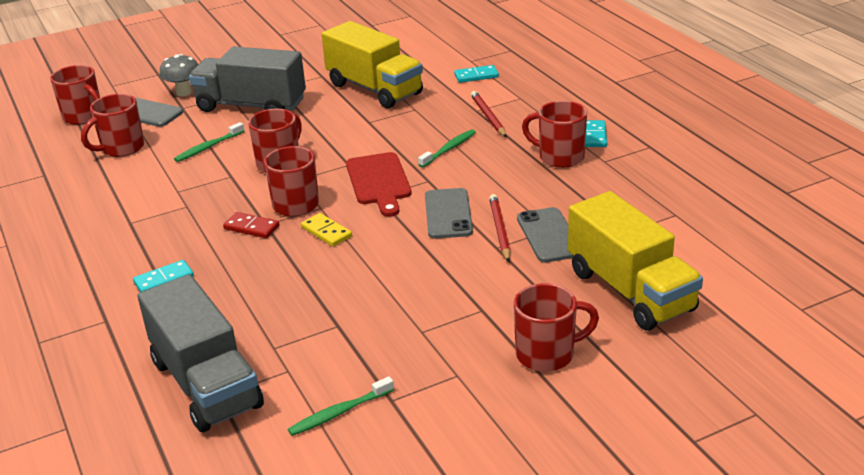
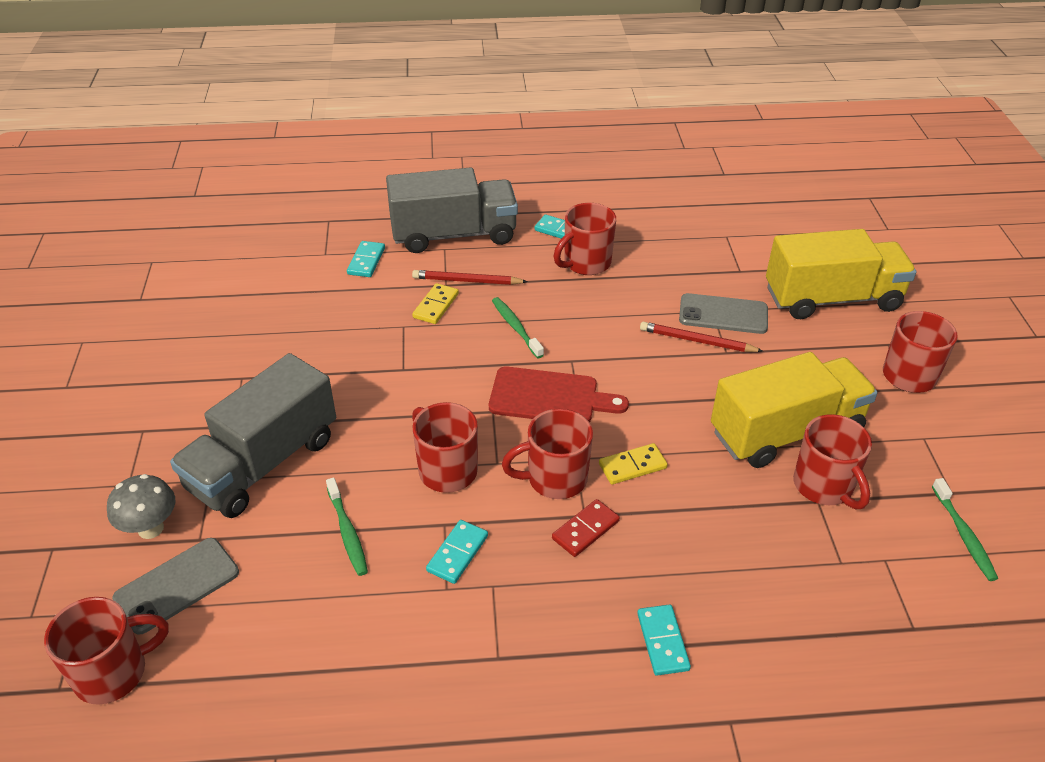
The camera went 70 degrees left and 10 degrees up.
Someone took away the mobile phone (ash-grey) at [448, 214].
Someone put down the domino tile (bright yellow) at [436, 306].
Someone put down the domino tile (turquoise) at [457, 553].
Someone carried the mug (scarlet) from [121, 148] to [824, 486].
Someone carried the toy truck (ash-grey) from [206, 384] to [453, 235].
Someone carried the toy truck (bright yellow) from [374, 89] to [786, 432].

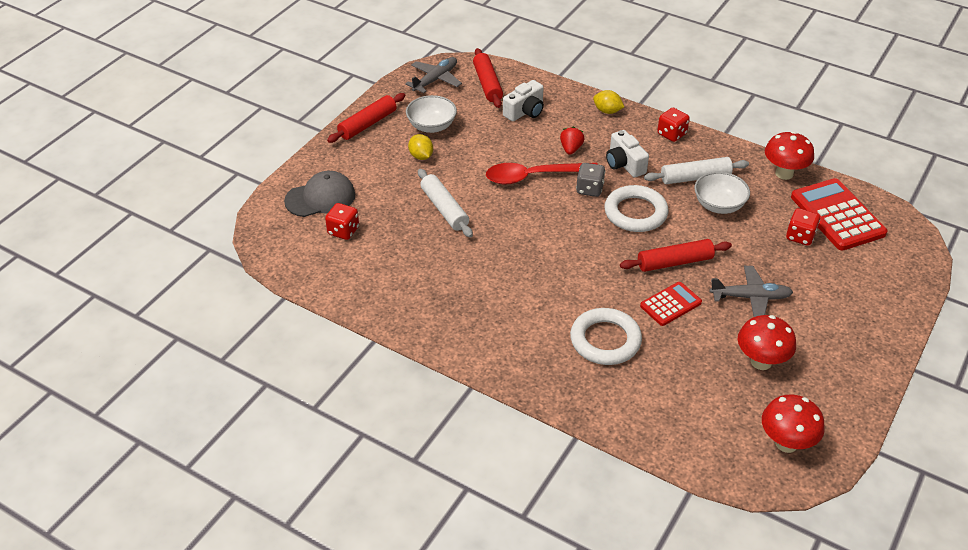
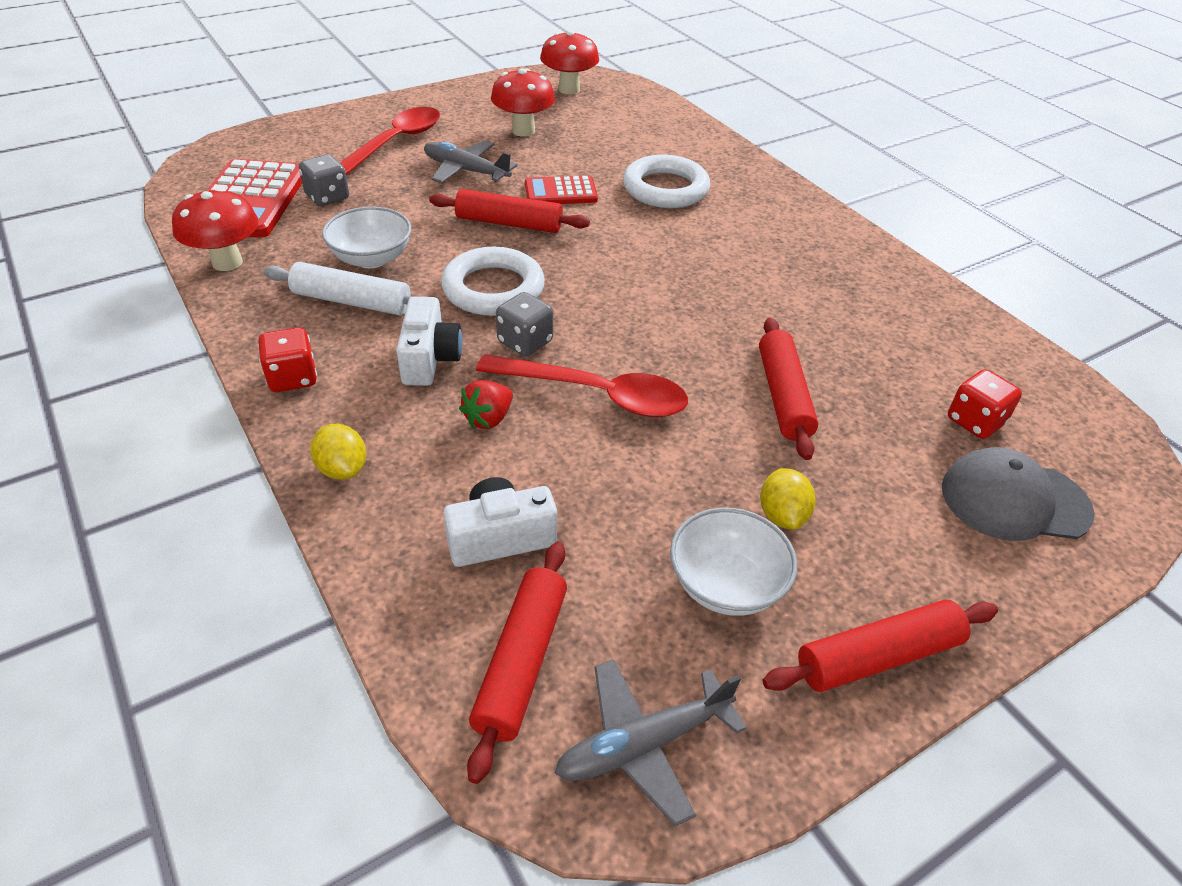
The camera went 155 degrees left and 0 degrees up.
Someone put down the teaspoon (scarlet) at [394, 144].
Someone repainted the dough roller (pure white) at [444, 209], which became the dough roller (scarlet) at [783, 396].
Someone repainted the game die (scarlet) at [800, 236], which became the game die (ash-grey) at [327, 197].

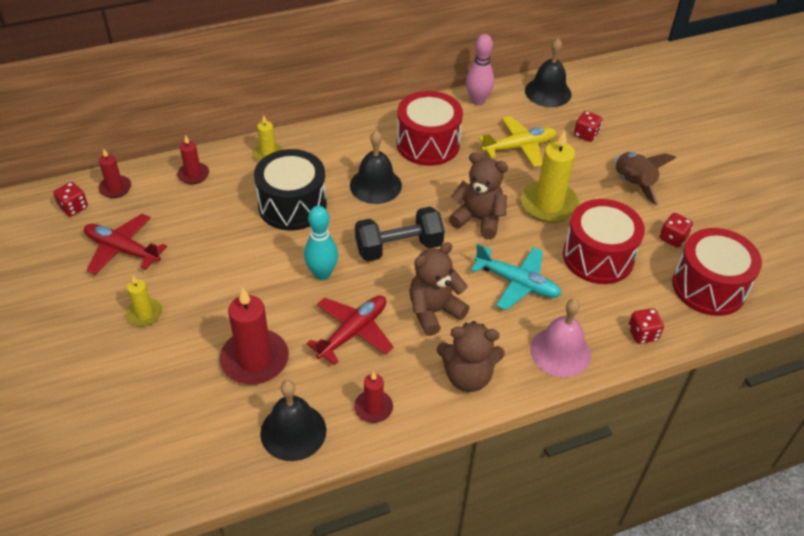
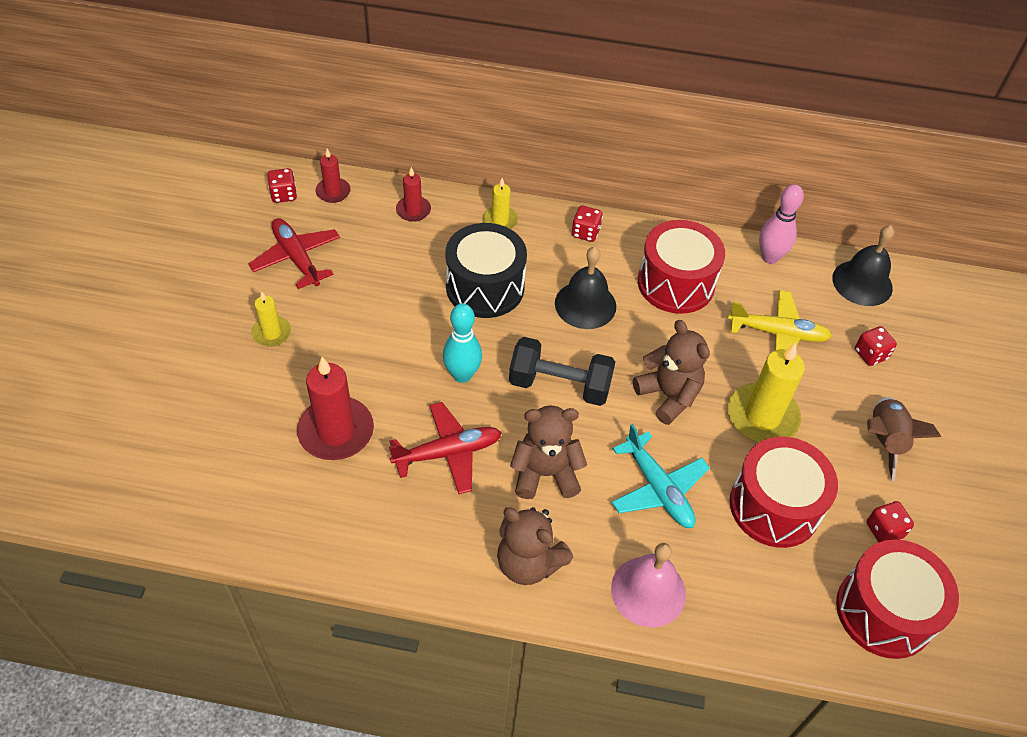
The camera went 30 degrees right and 5 degrees up.
Someone took away the school bell (black) at [293, 431].
Someone took away the pillar candle (scarlet) at [373, 408].
Someone carried the game die (scarlet) from [642, 334] to [585, 233].

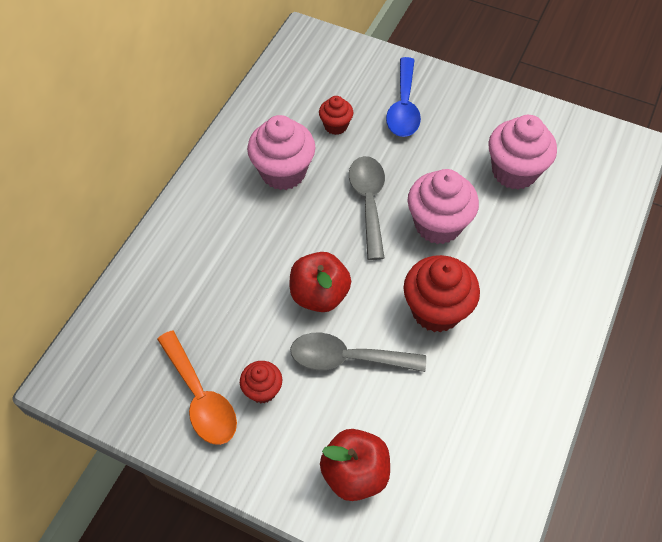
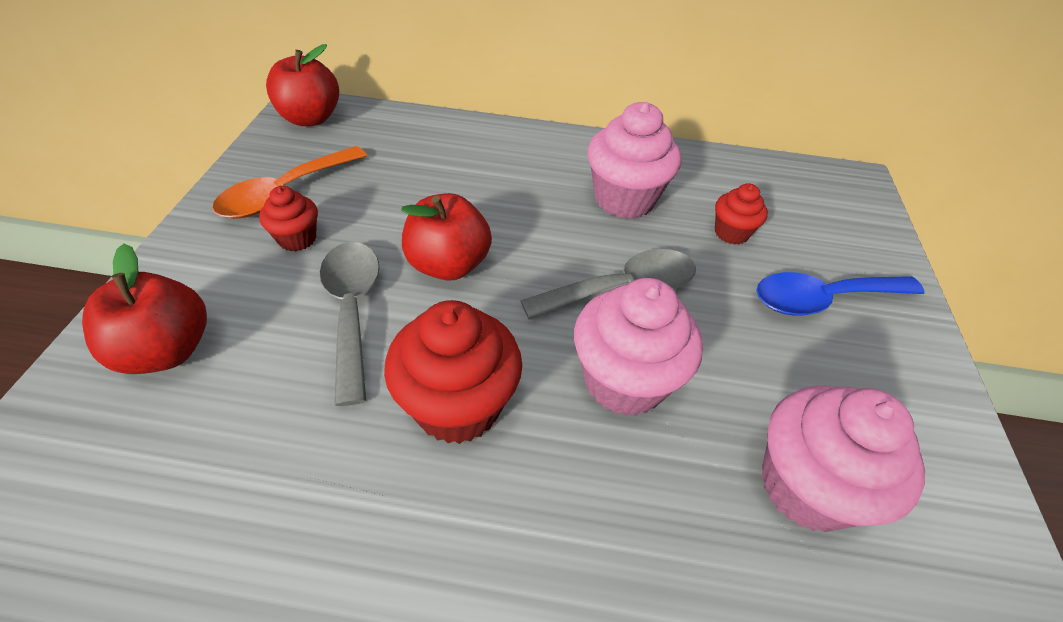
The camera went 70 degrees right and 10 degrees down.
Someone put down the apple (scarlet) at [310, 118].

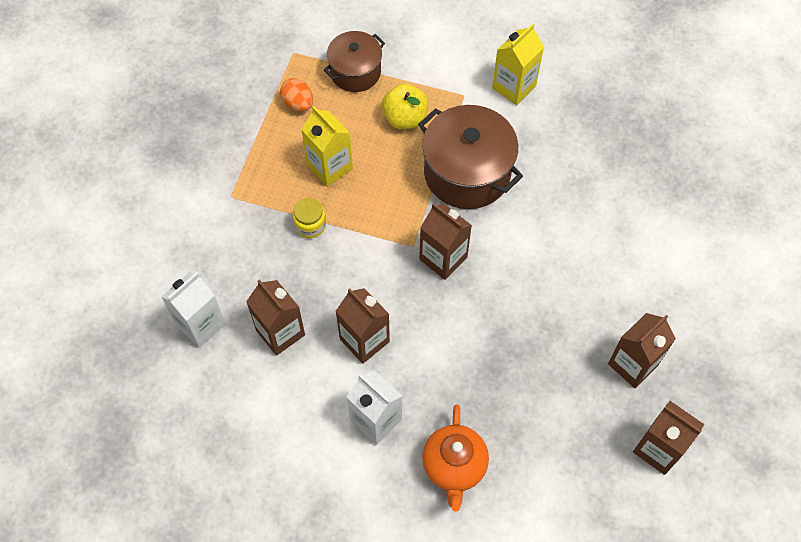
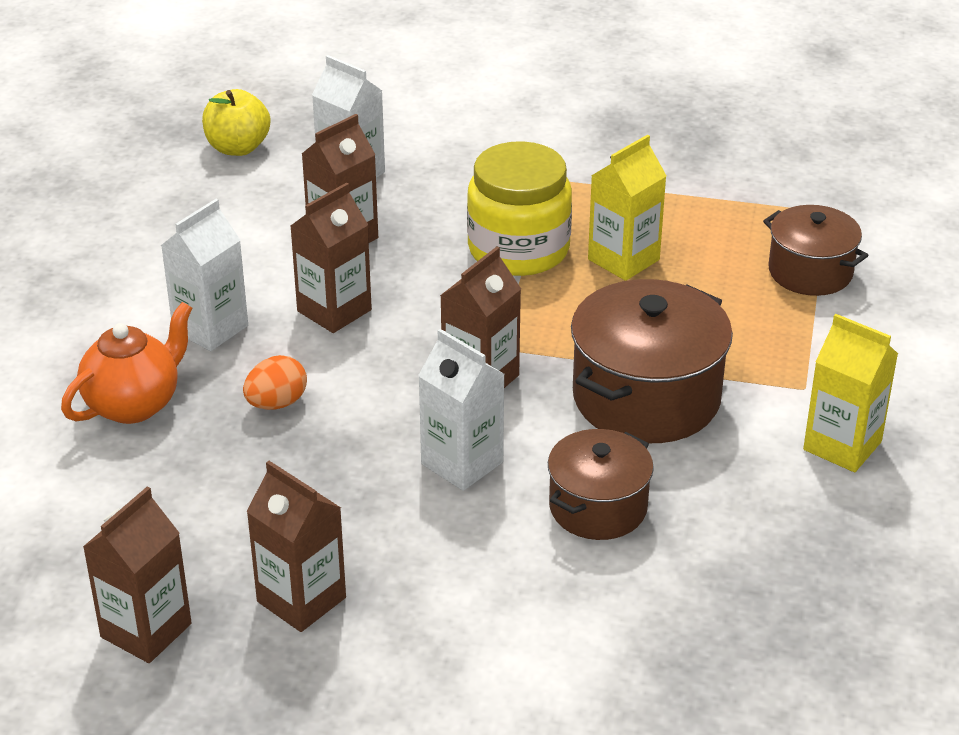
The camera went 85 degrees right and 25 degrees down.
Someone put down the milk carton (pure white) at [462, 463].
Someone put down the cooking pot (russet) at [598, 507].
Someone carried the egg shape (orange) from [298, 104] to [276, 403].
Someone carried the apple (bright yellow) from [405, 118] to [238, 148].
Someone rotated the tea pot (orange) at [454, 467] by 135 degrees clockwise.
Someone scaled the jar (bright yellow) at [310, 225] by 2.13.

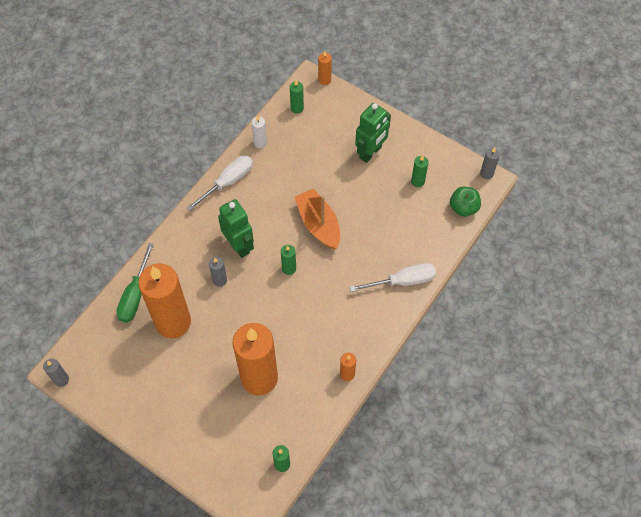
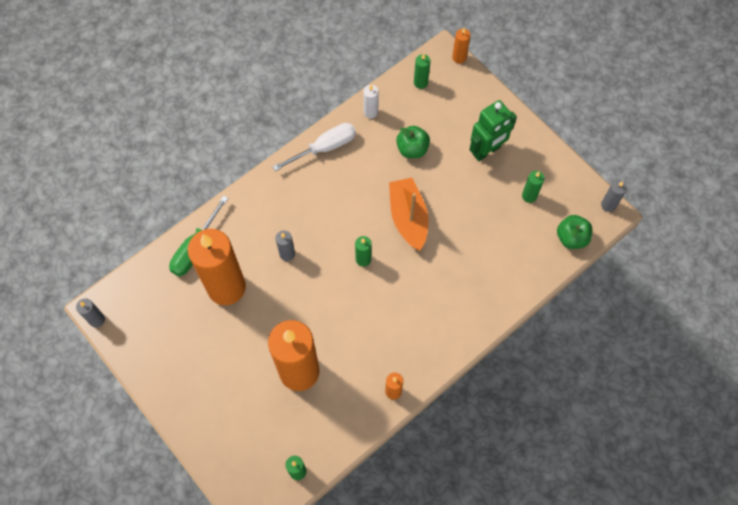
The camera went 15 degrees right and 5 degrees up.
Someone took away the robot (emerald) at [239, 245].
Someone took away the flat screwdriver (pure white) at [403, 281].
Someone put down the apple (emerald) at [412, 149].

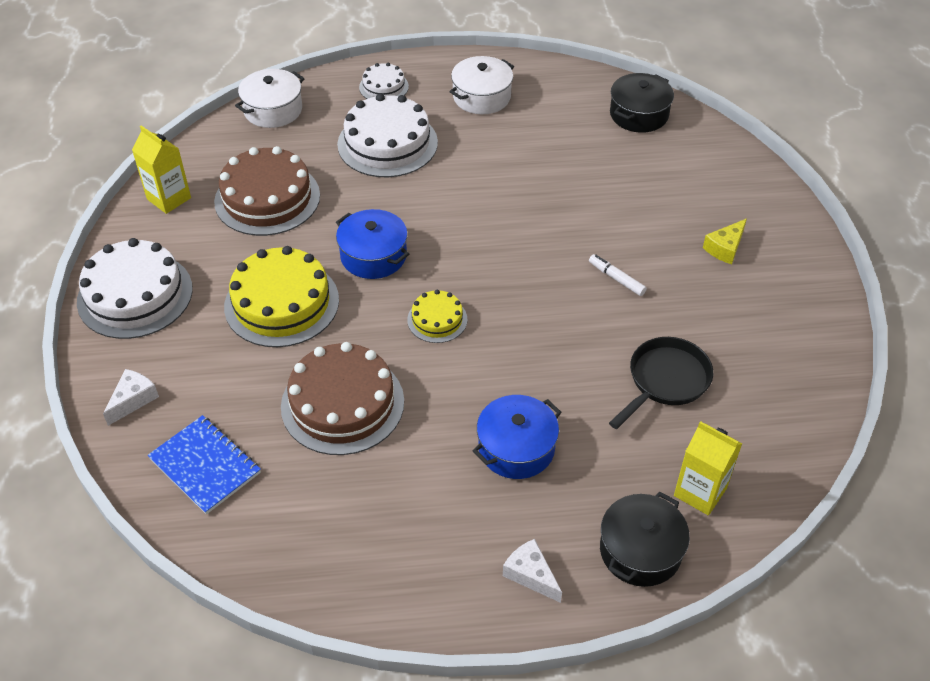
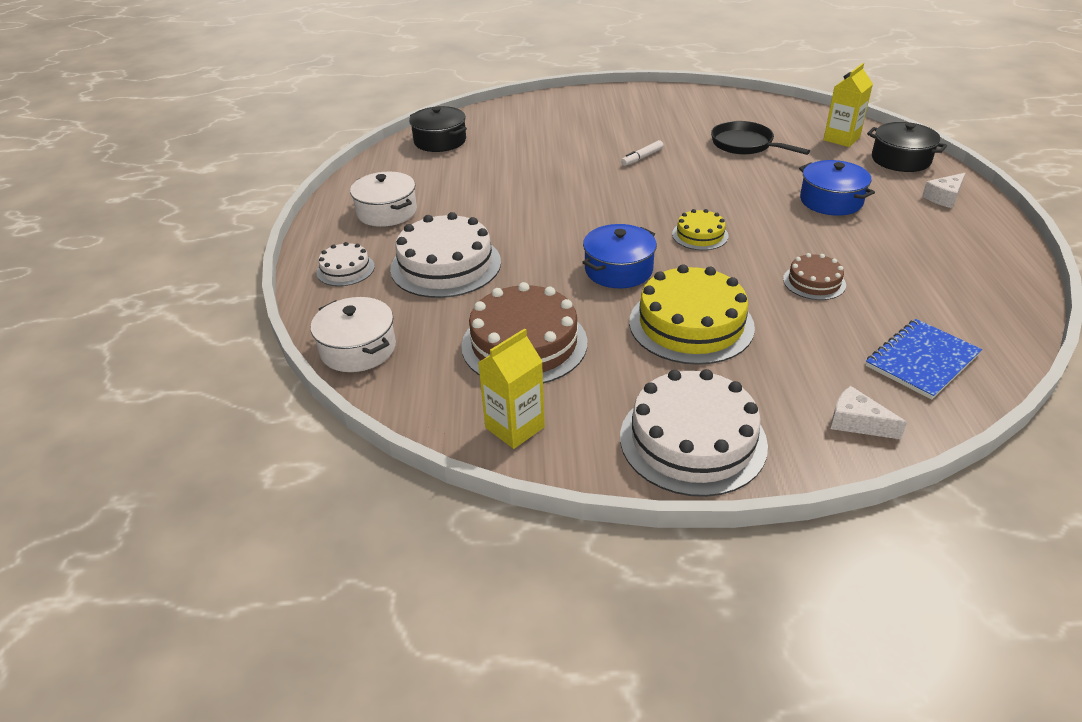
The camera went 85 degrees left and 10 degrees down.
Someone took away the piece of cheese (bright yellow) at [725, 248].
Someone scaled the cake (russet) at [342, 403] by 0.52.

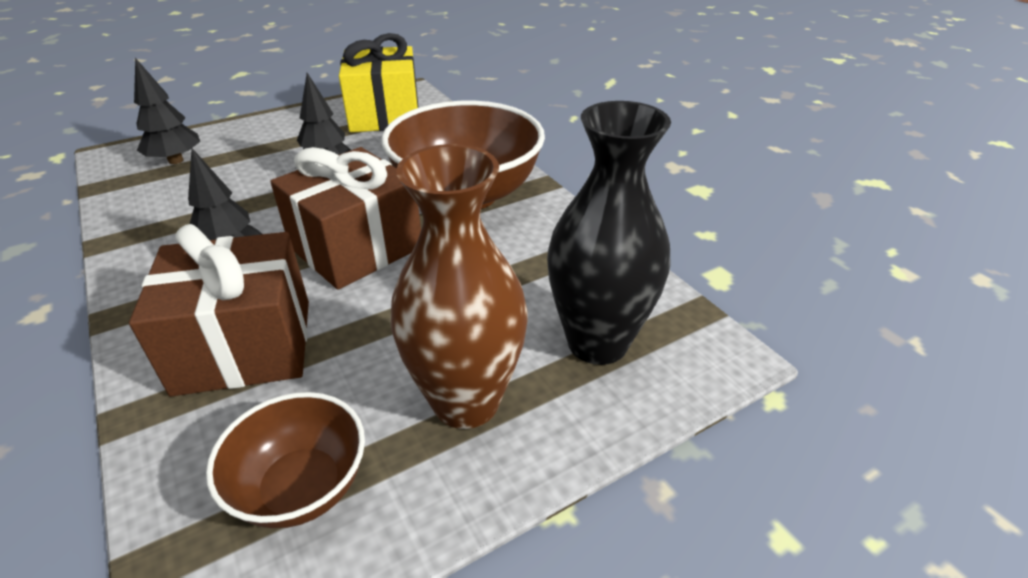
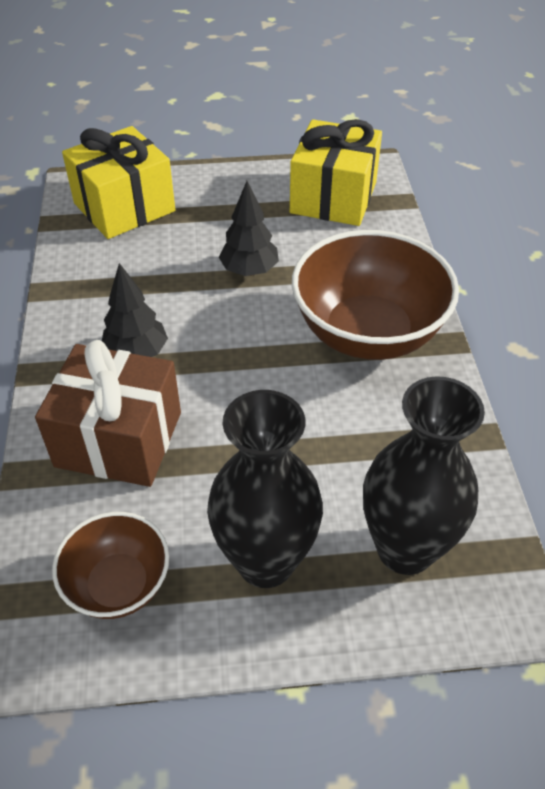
The camera went 25 degrees right and 10 degrees up.
Someone took away the present (russet) at [356, 247].
Someone swapped the fir tree (black) at [176, 160] for the present (bright yellow) at [124, 207].
Someone repainted the vase (russet) at [466, 402], which became the vase (black) at [265, 561].

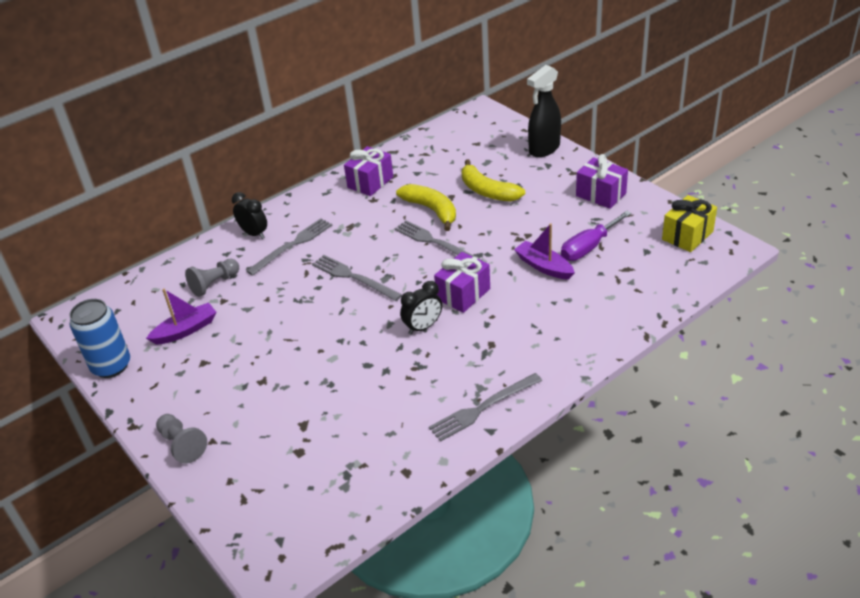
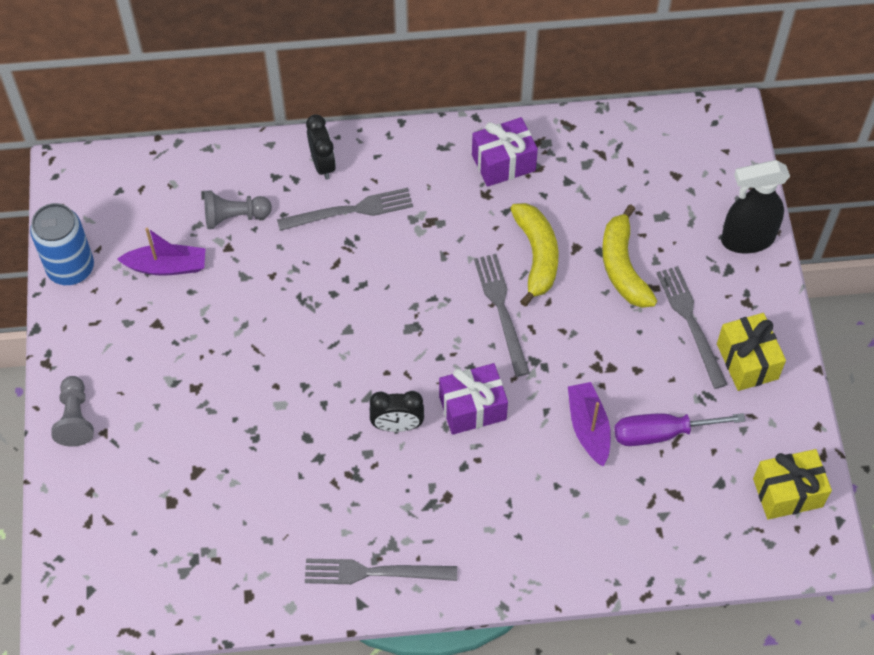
The camera went 30 degrees right and 20 degrees up.
Someone carried the table fork (ash-grey) from [353, 277] to [690, 322].
Someone repainted the present (violet) at [601, 194], which became the present (bright yellow) at [747, 361].

